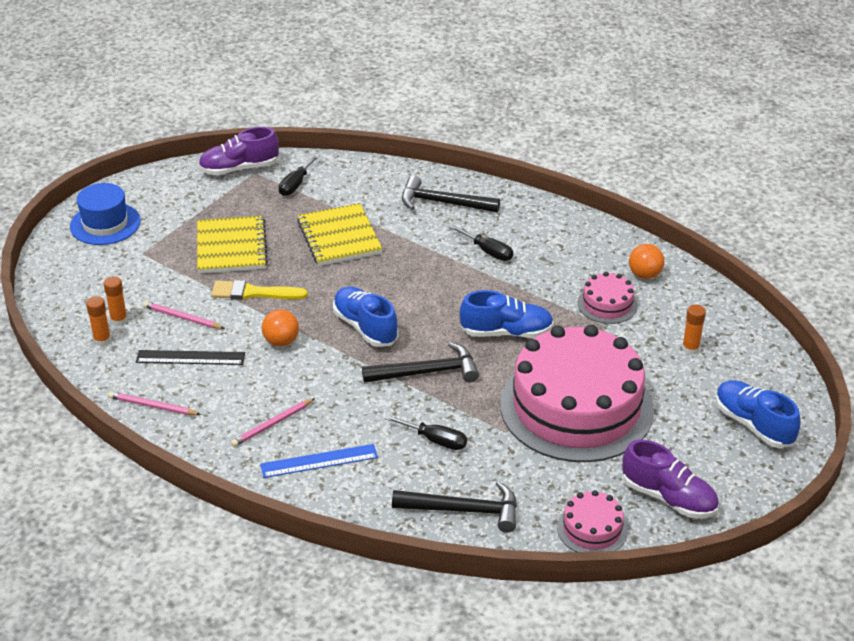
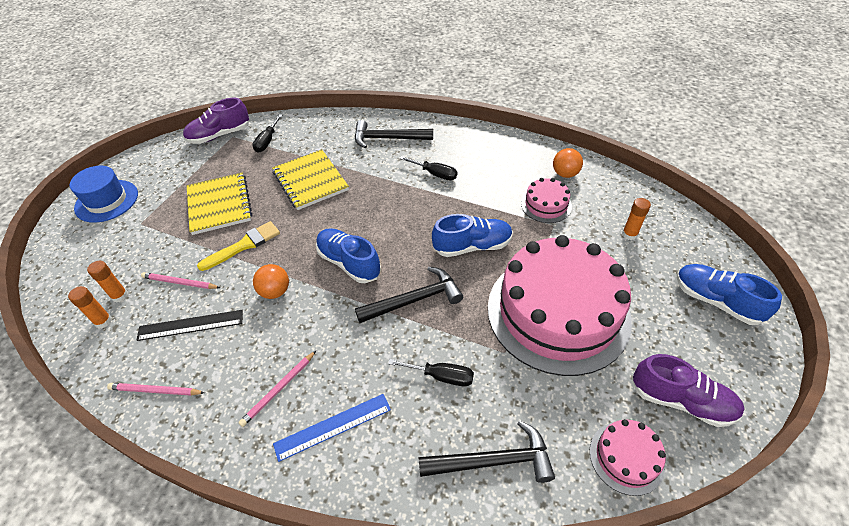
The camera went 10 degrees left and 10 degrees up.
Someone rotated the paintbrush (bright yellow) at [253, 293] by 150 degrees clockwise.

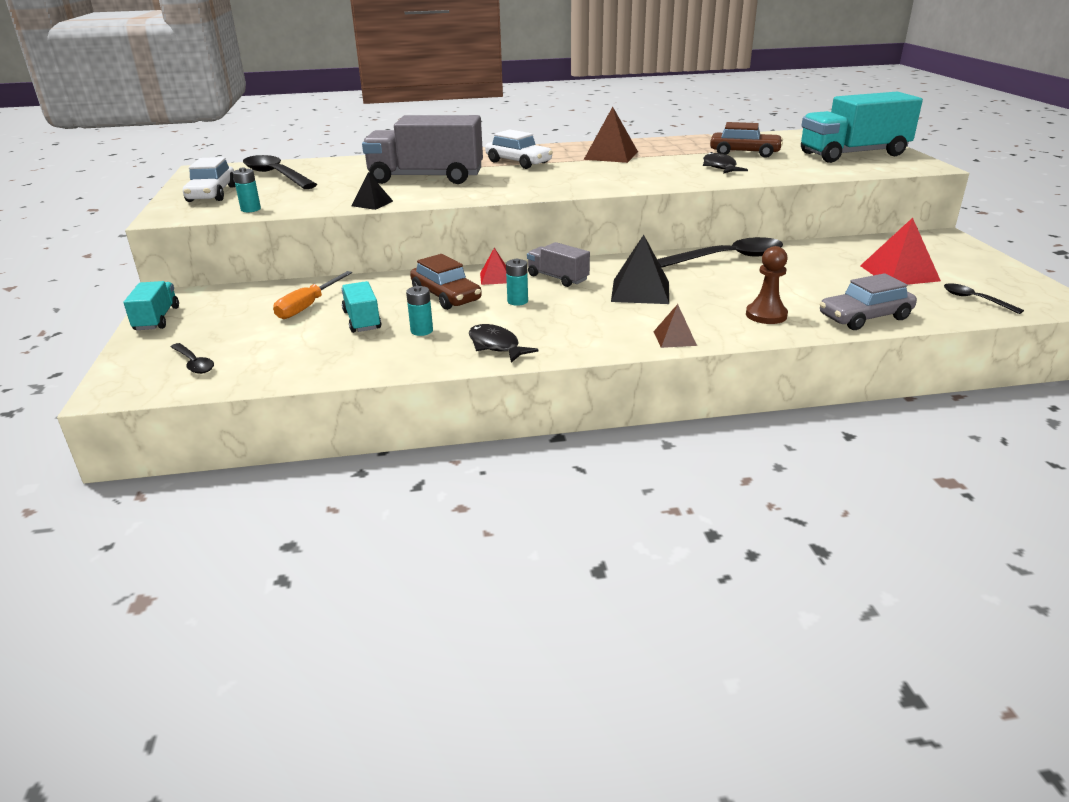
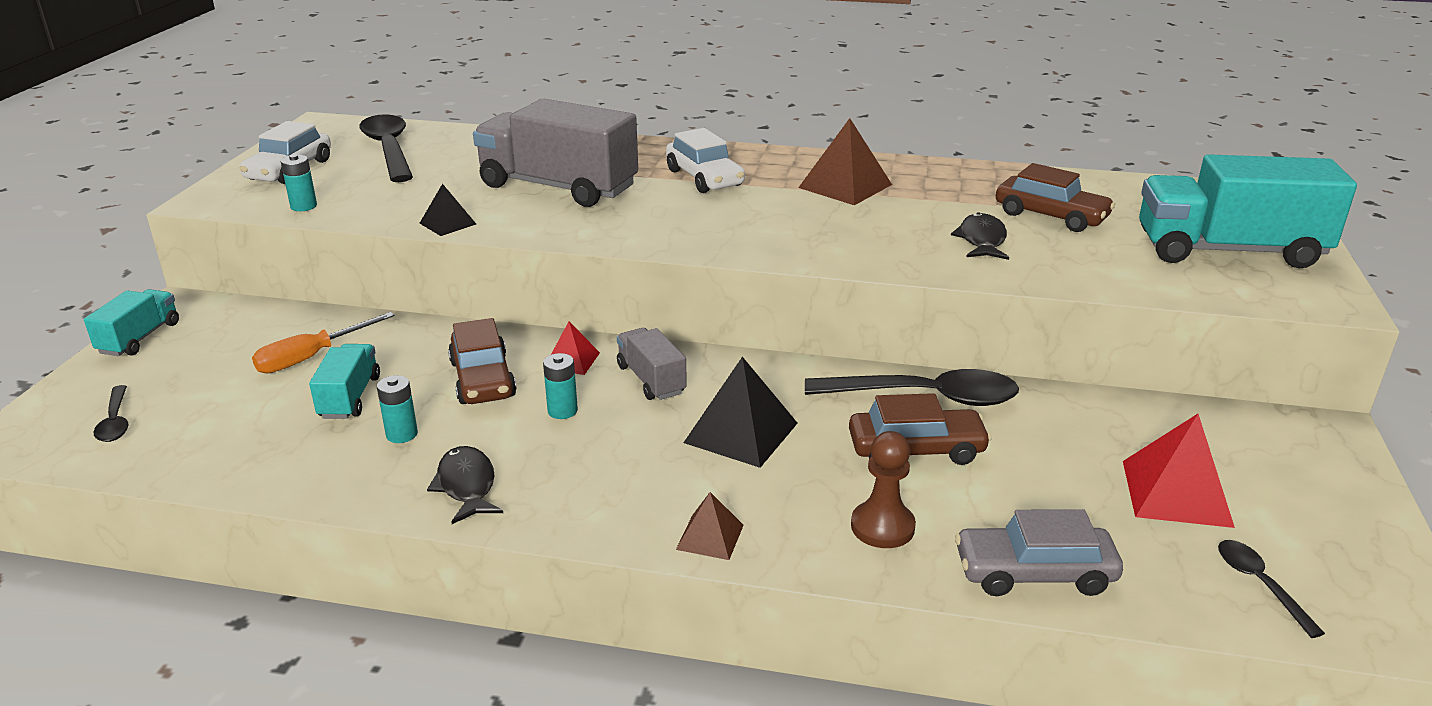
The camera went 20 degrees right and 0 degrees up.
Someone put down the toy car (russet) at [916, 449].

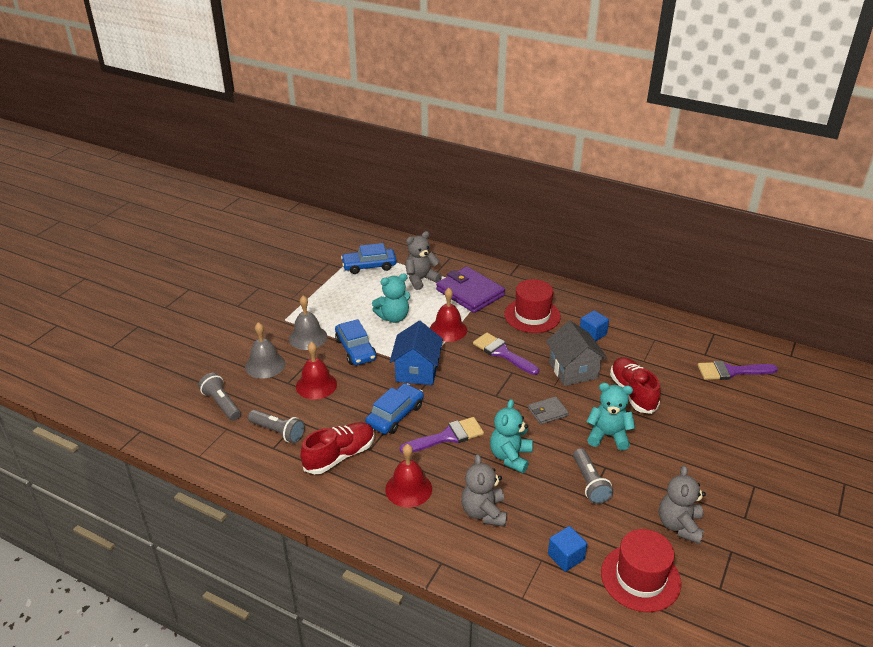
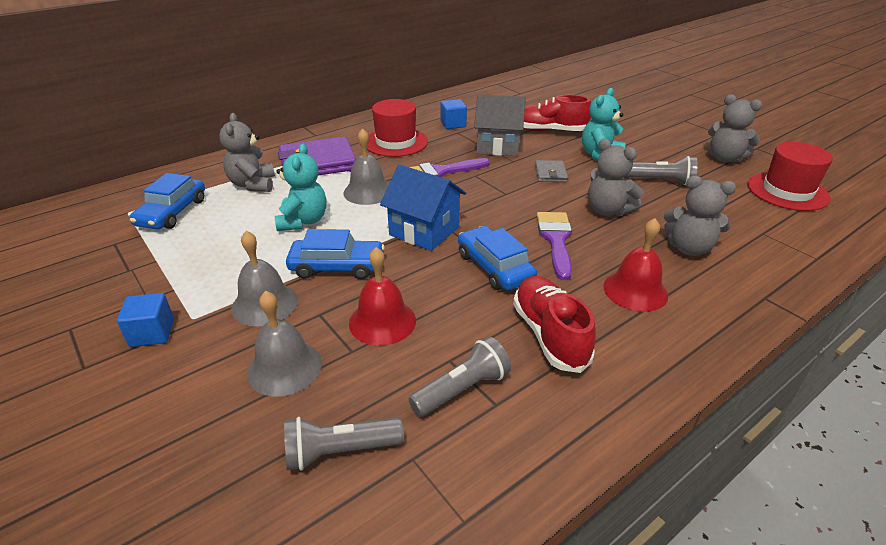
The camera went 65 degrees left and 0 degrees up.
Someone took away the paintbrush (violet) at [731, 371].
Someone carried the block (blue) from [566, 557] to [152, 333].
Someone repainted the school bell (scarlet) at [448, 329], which became the school bell (ash-grey) at [368, 192].
Someone repainted the teddy (turquoise) at [510, 457], which became the teddy (ash-grey) at [607, 210].

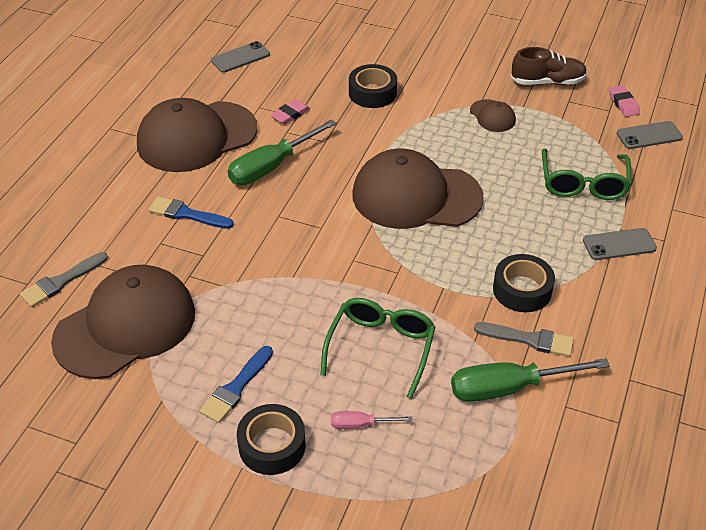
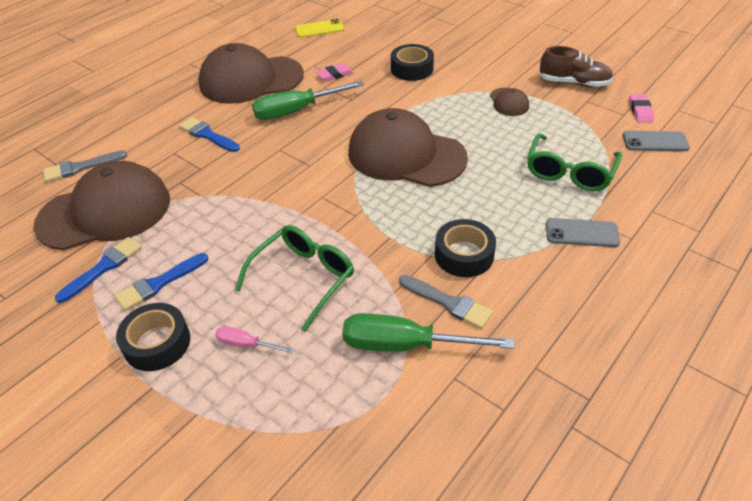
The camera went 20 degrees right and 0 degrees up.
Someone put down the paintbrush (blue) at [103, 267].
Someone repainted the mobile phone (ash-grey) at [240, 57], which became the mobile phone (bright yellow) at [319, 29].

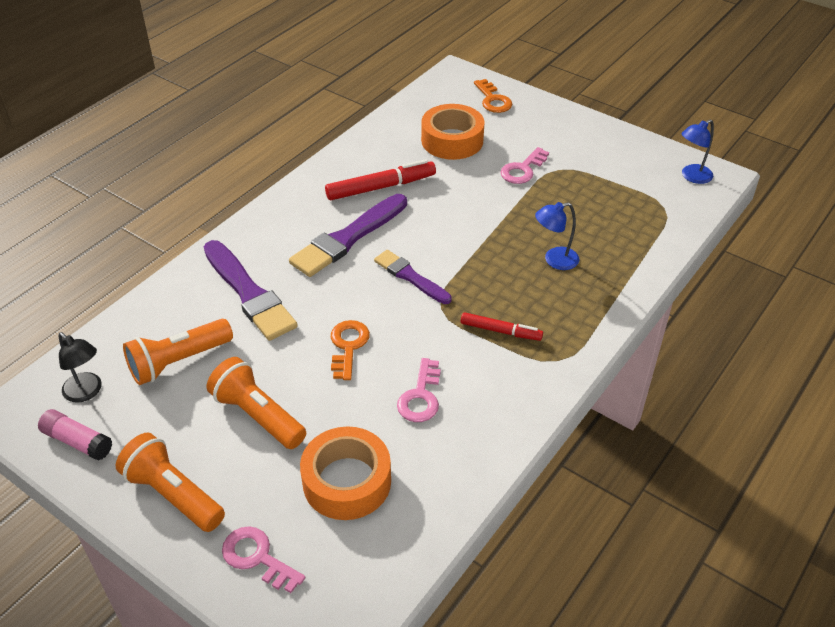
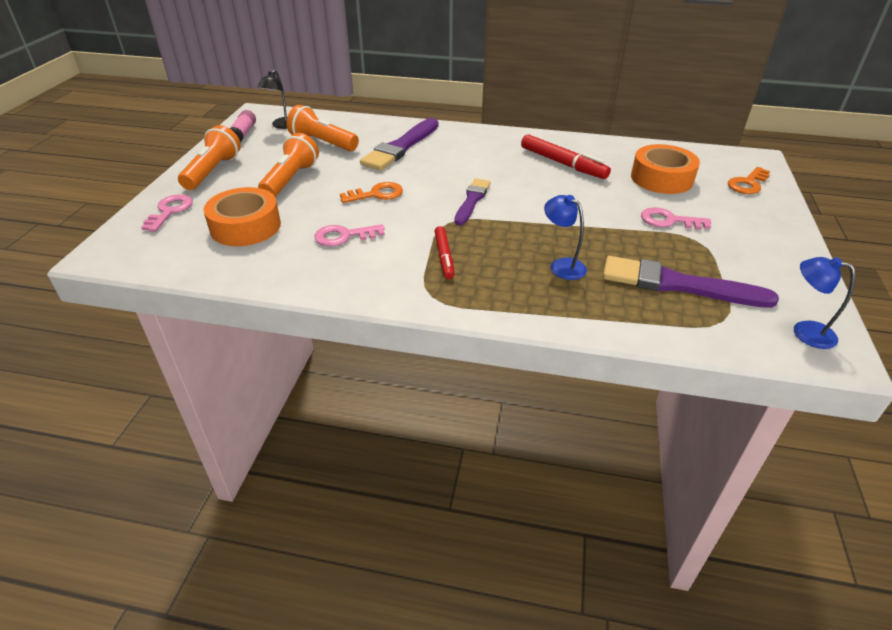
The camera went 65 degrees right and 5 degrees down.
Someone carried the paintbrush (violet) from [348, 238] to [678, 284].

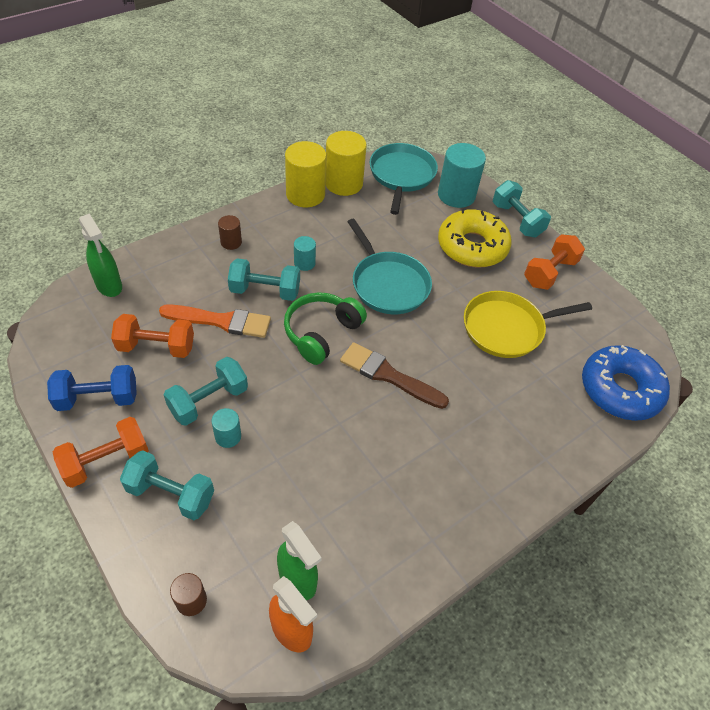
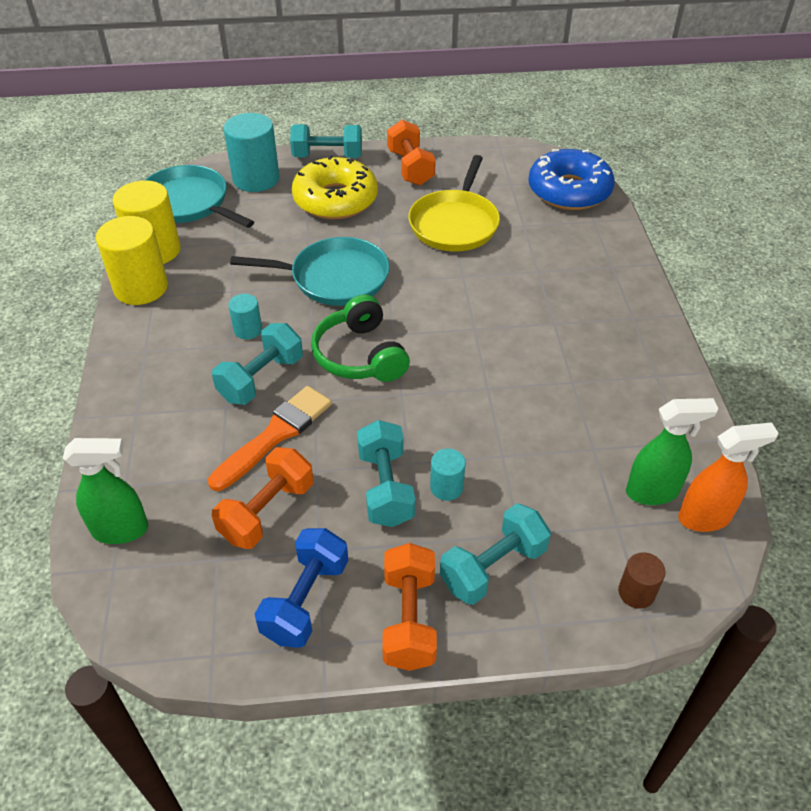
The camera went 55 degrees left and 5 degrees down.
Someone took away the cylinder (russet) at [231, 242].
Someone took away the paintbrush (russet) at [388, 375].

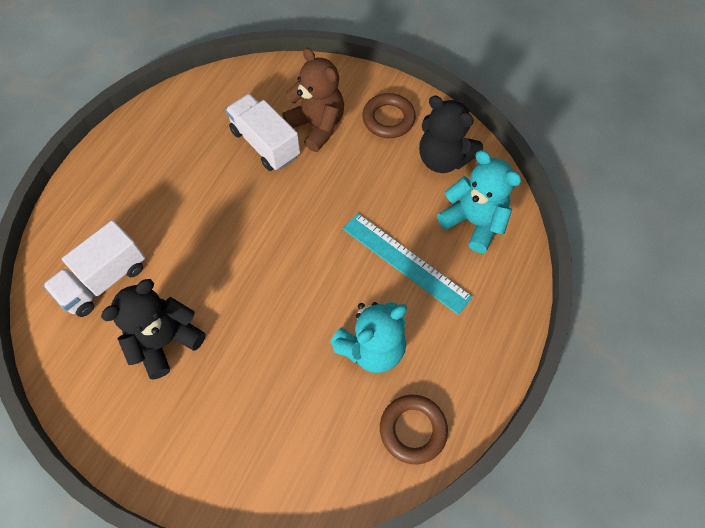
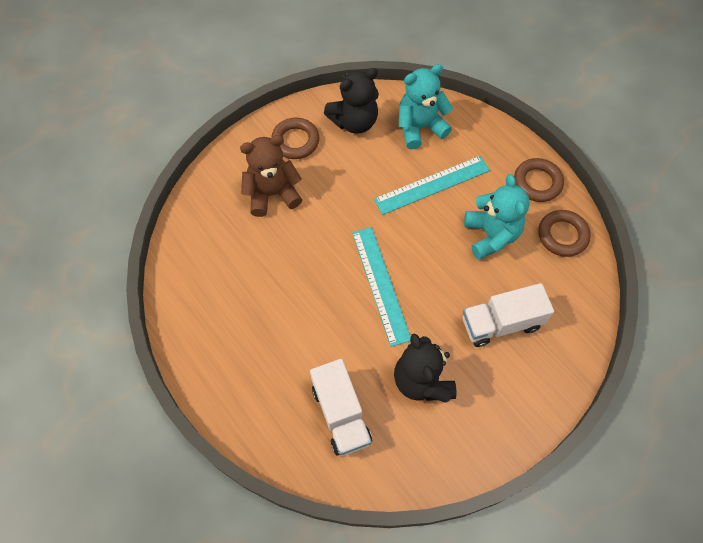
The camera went 65 degrees left and 0 degrees up.
Someone put down the ruler (turquoise) at [380, 284].
Someone put down the ring (russet) at [537, 182].
Someone carried the toy truck (pure white) from [265, 144] to [501, 323].

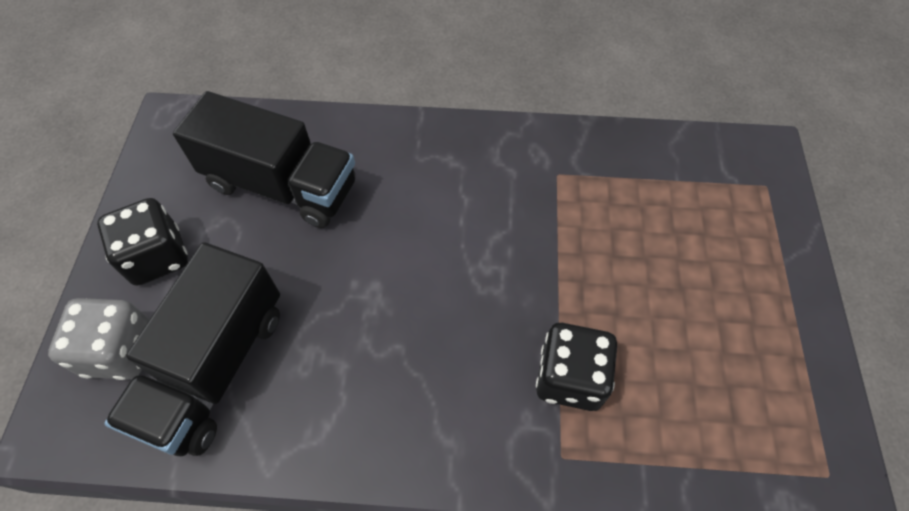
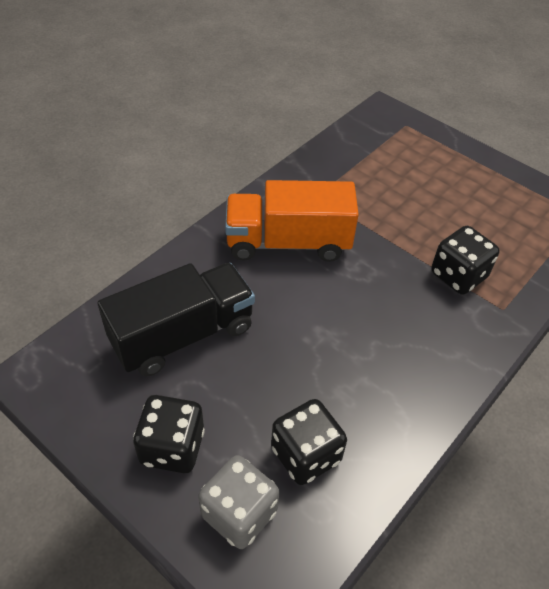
The camera went 55 degrees left and 10 degrees down.
Someone put down the toy truck (orange) at [288, 242].
Someone swapped the toy truck (black) at [215, 367] for the game die (black) at [306, 455].

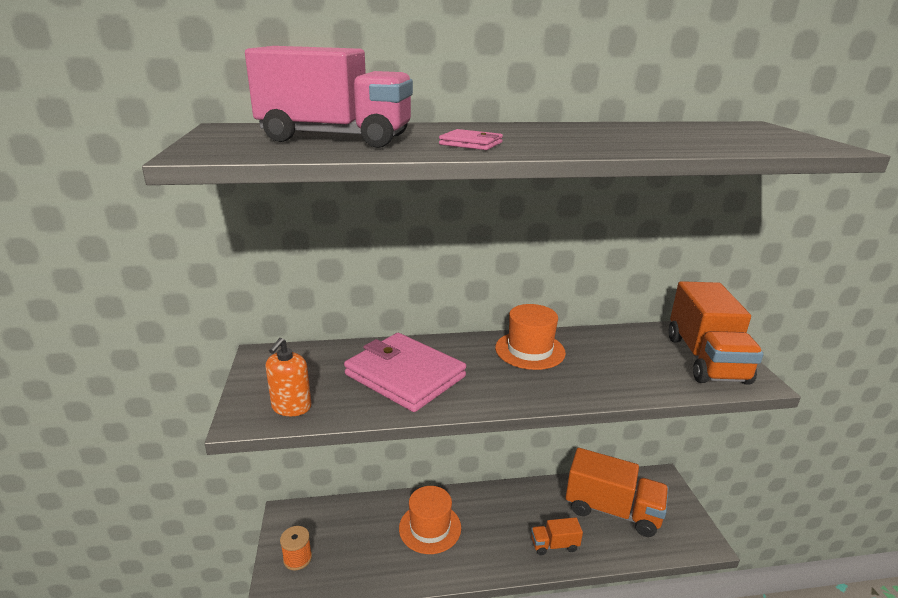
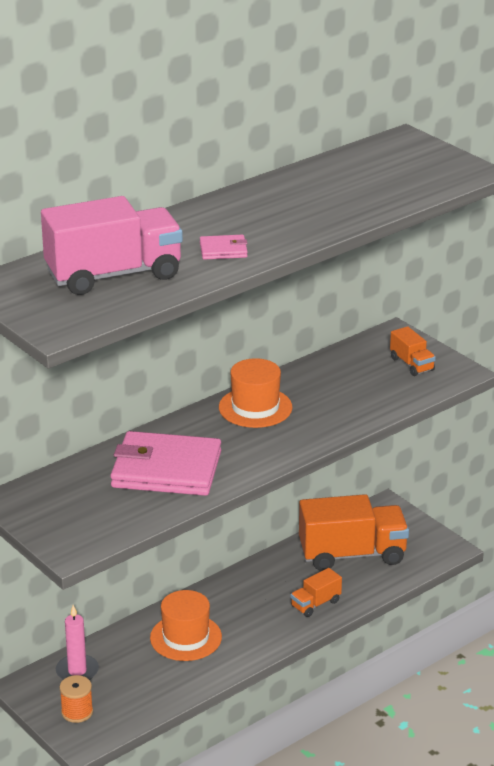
The camera went 30 degrees left and 5 degrees up.
Someone took away the soap pump (orange) at [291, 407].
Someone put down the pillar candle (rosy) at [77, 671].
Someone scaled the toy truck (orange) at [705, 359] by 0.47.

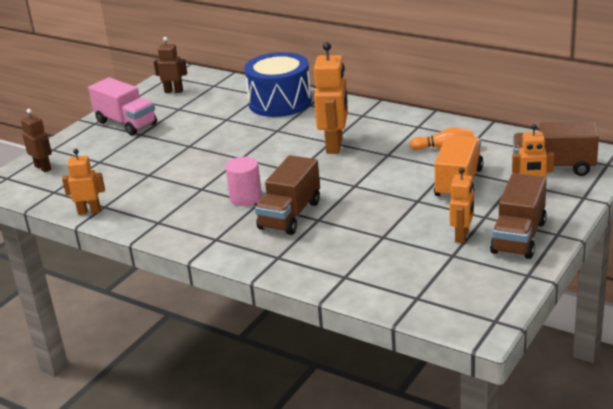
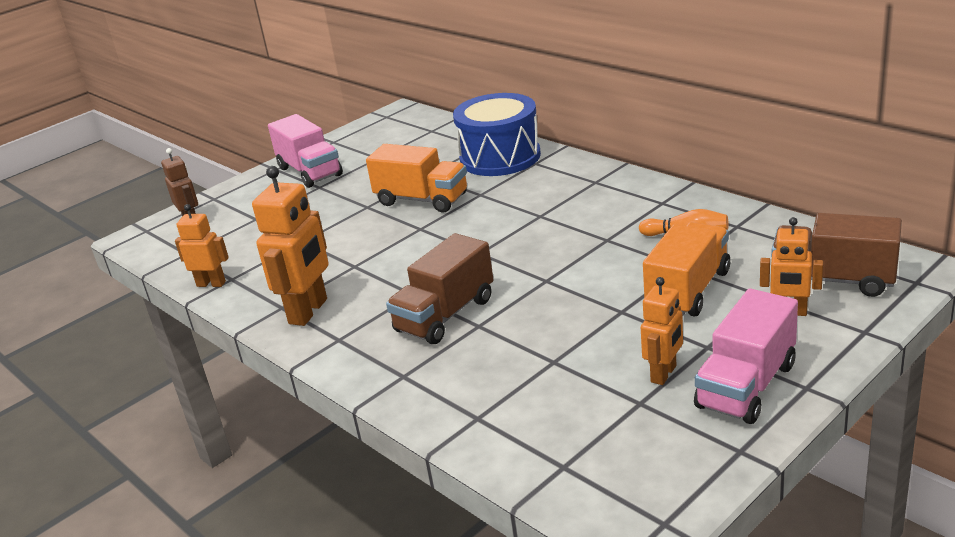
The camera went 15 degrees right and 0 degrees up.
Someone took away the robot (russet) at [174, 91].
Someone took away the cylinder (rosy) at [245, 198].
Someone put down the toy truck (orange) at [422, 200].
Someone carried the robot (orange) from [335, 145] to [309, 311].
Someone repainted the toy truck (russet) at [518, 237], which became the toy truck (rosy) at [746, 386].

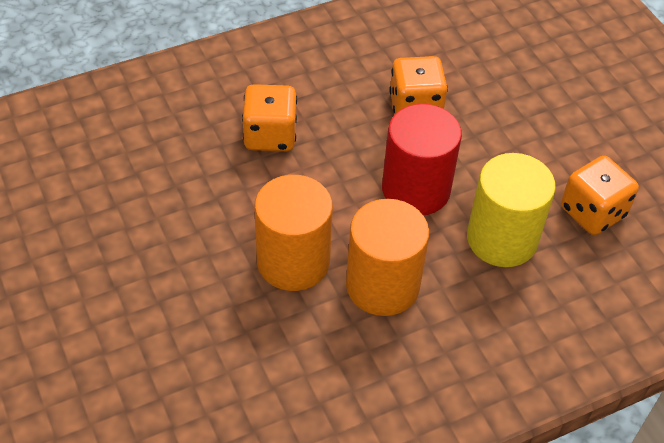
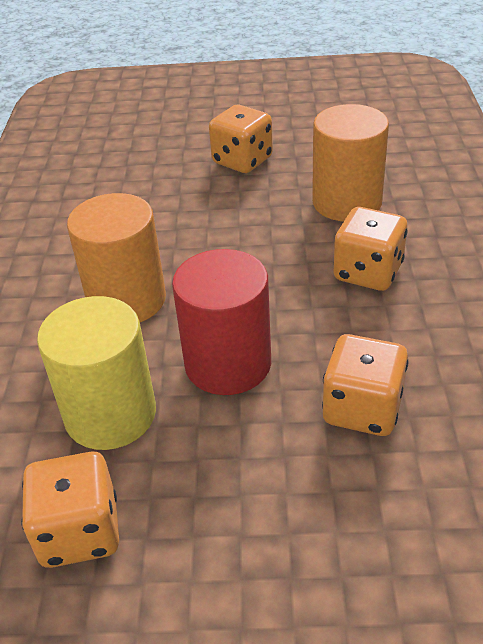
The camera went 120 degrees right and 10 degrees down.
Someone put down the game die (orange) at [242, 161].
Someone carried the cylinder (orange) from [293, 261] to [347, 202].

